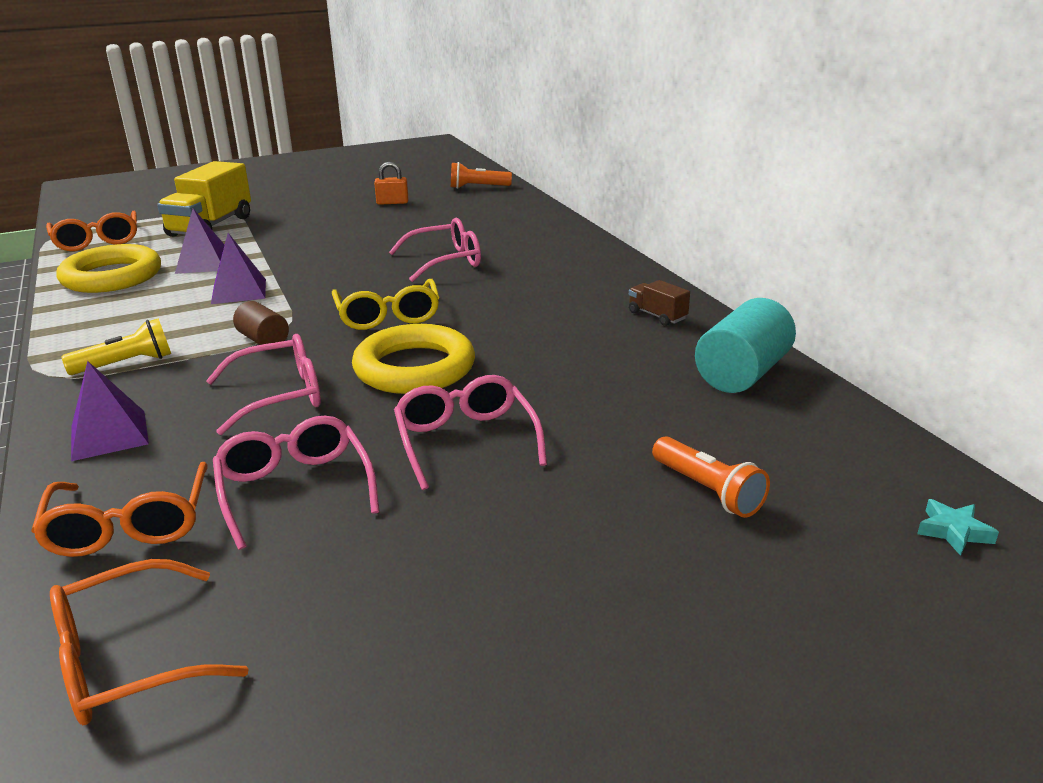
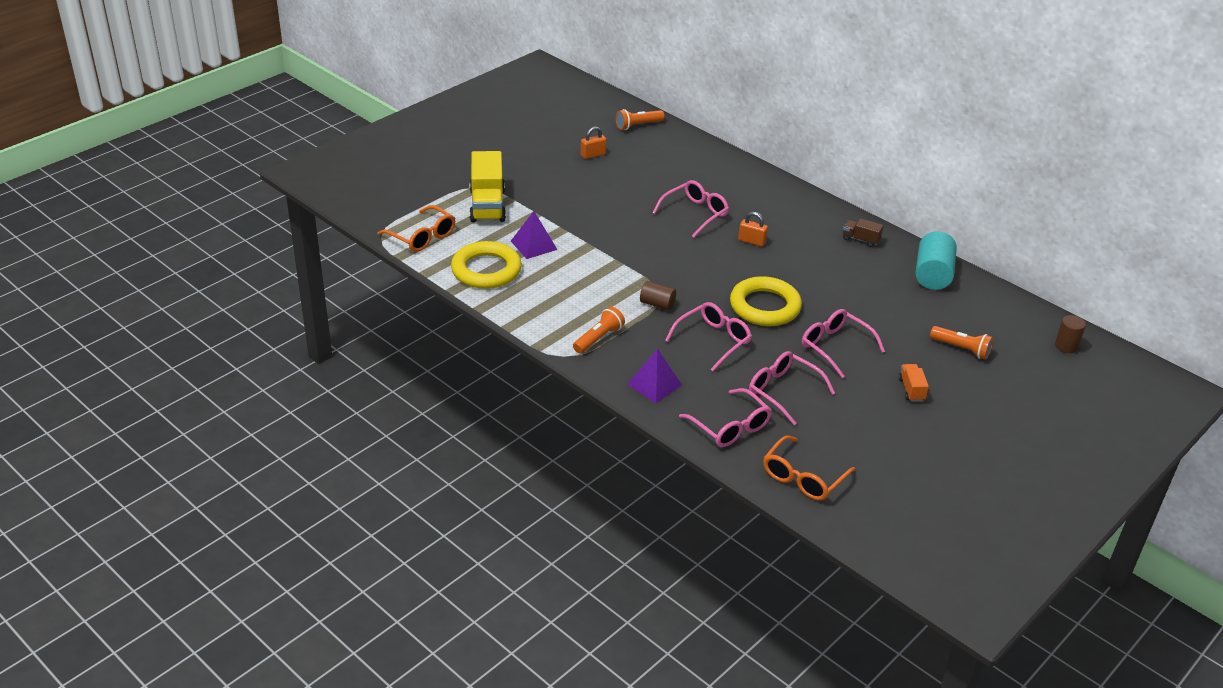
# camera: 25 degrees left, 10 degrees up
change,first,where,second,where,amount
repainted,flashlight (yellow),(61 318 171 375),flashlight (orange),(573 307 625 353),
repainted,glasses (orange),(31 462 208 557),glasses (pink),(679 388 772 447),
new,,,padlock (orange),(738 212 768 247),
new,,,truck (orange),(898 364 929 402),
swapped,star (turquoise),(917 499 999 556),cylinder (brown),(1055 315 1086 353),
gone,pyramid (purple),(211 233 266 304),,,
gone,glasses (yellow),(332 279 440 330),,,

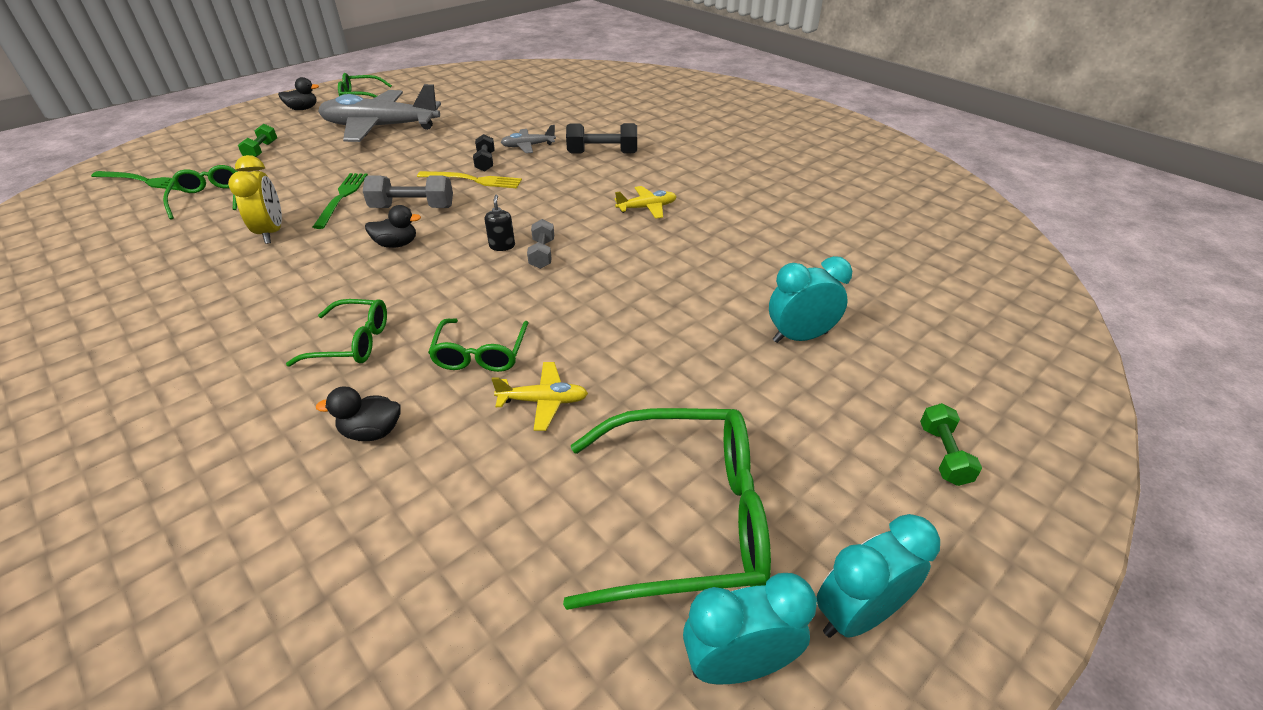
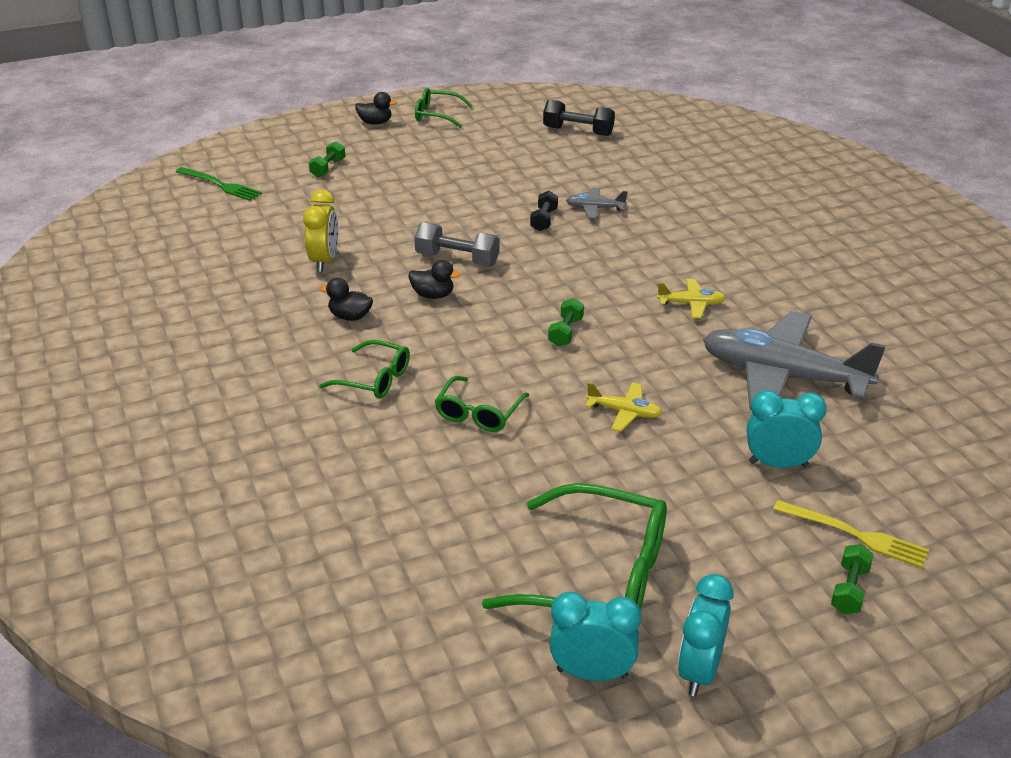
# camera: 20 degrees right, 5 degrees down
change,first,where,second,where,amount
shifted,duck (black),(316 387 401 441),,(319 278 373 321),
shifted,dumbbell (black),(566 123 637 154),,(543 100 615 136),
repainted,dumbbell (grey),(527 219 554 269),dumbbell (green),(548 298 584 347),
shifted,plane (yellow),(492 362 588 431),,(585 382 662 432),
rotated,clock (turquoise),(816 514 940 638),,(678 574 733 696),60 degrees counterclockwise
shifted,plane (grey),(318 84 441 142),,(703 311 886 410),
shifted,fork (yellow),(417 171 522 188),,(773 500 929 568),
gone,glasses (green),(163 165 238 220),,,
gone,fork (green),(313 173 368 229),,,
gone,soap dispenser (black),(484 195 515 251),,,

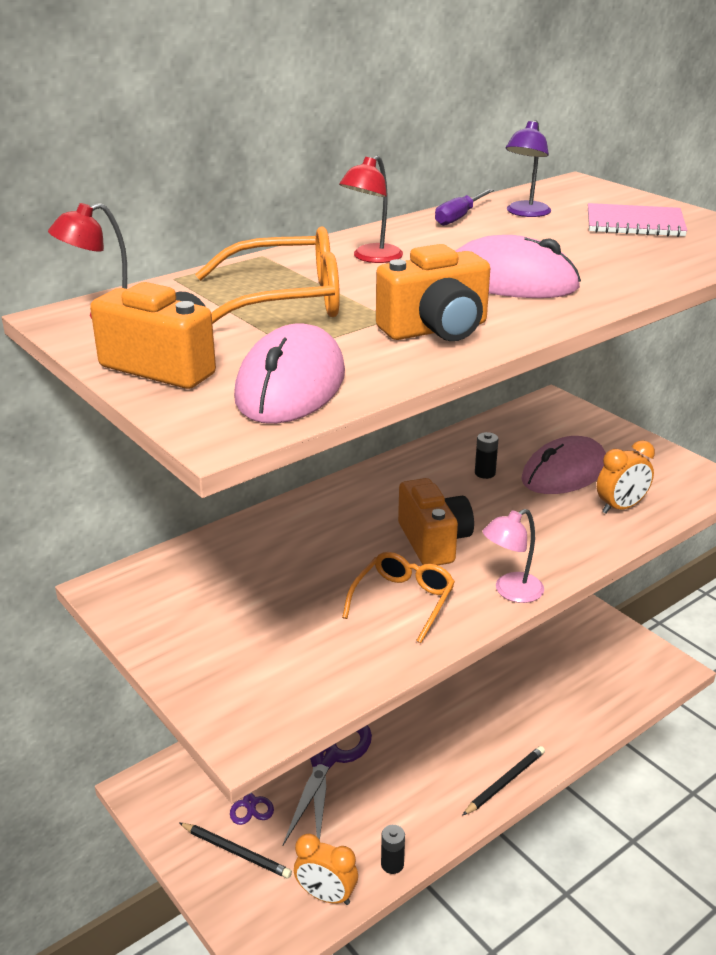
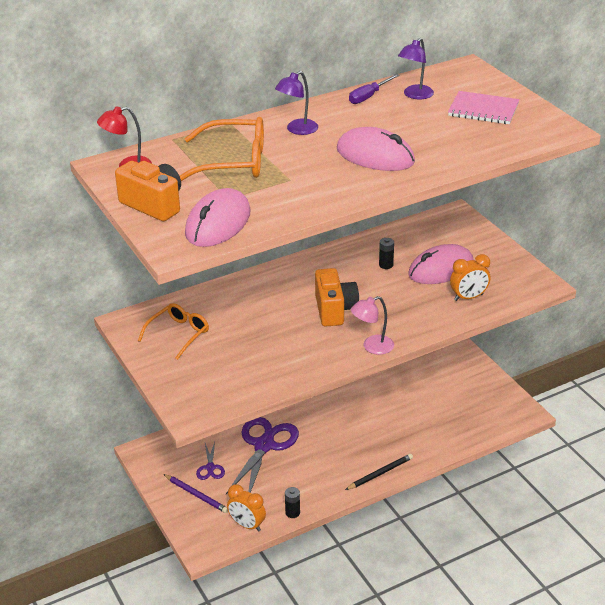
# camera: 10 degrees right, 5 degrees up
change,first,where,second,where,amount
shifted,glasses (orange),(342 552 455 643),,(138 303 209 360),
repainted,pencil (black),(179 823 292 878),pencil (purple),(164 474 228 513),
repainted,lamp (red),(339 155 403 263),lamp (purple),(275 71 318 135),
gone,camera (orange),(376 244 490 341),,,

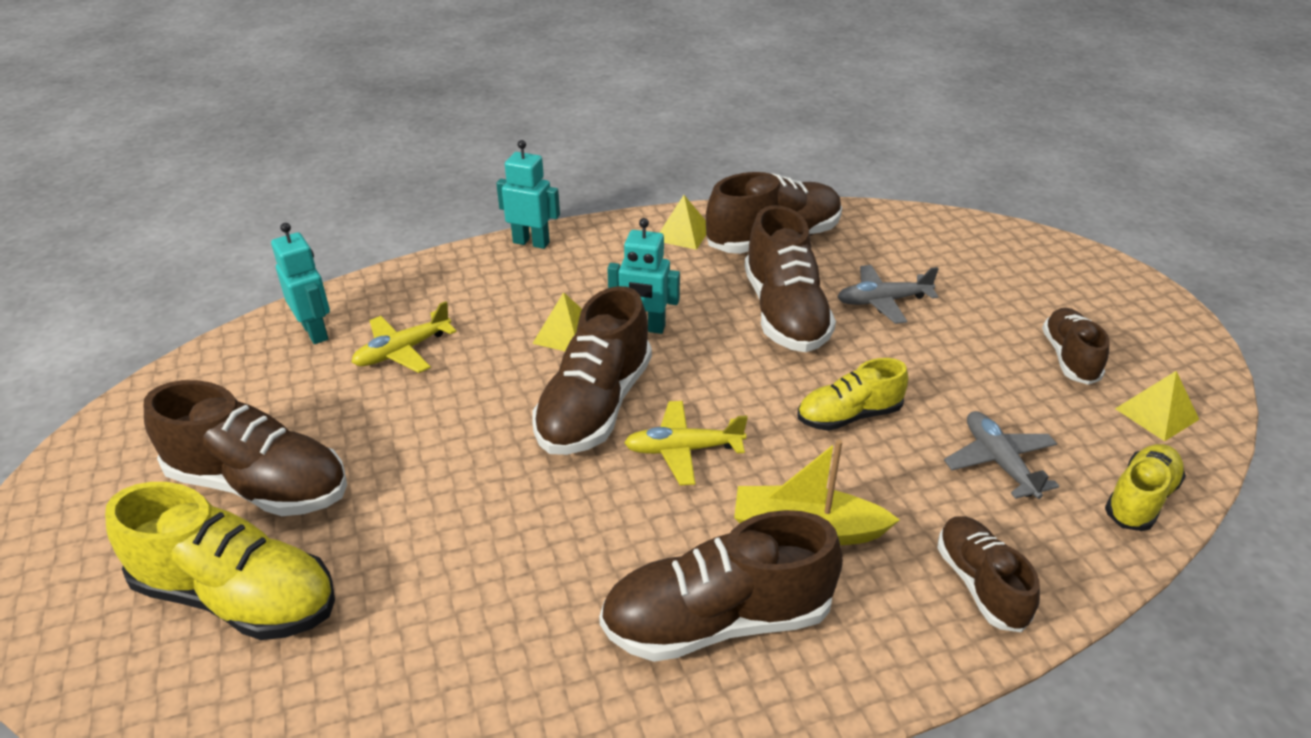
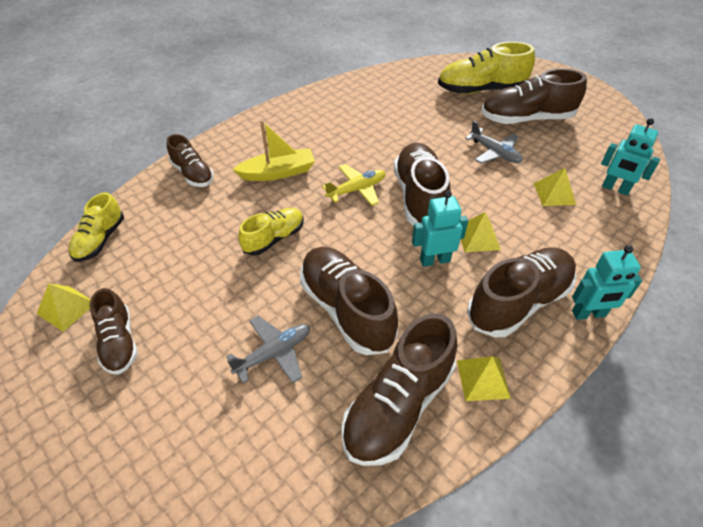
# camera: 155 degrees right, 10 degrees up
change,first,where,second,where,amount
shifted,plane (grey),(944 411 1059 499),,(465 120 523 164),
shifted,shoe (brown),(599 510 843 662),,(467 247 576 337),
swapped,plane (yellow),(352 301 457 373),pyramid (yellow),(533 168 576 206),

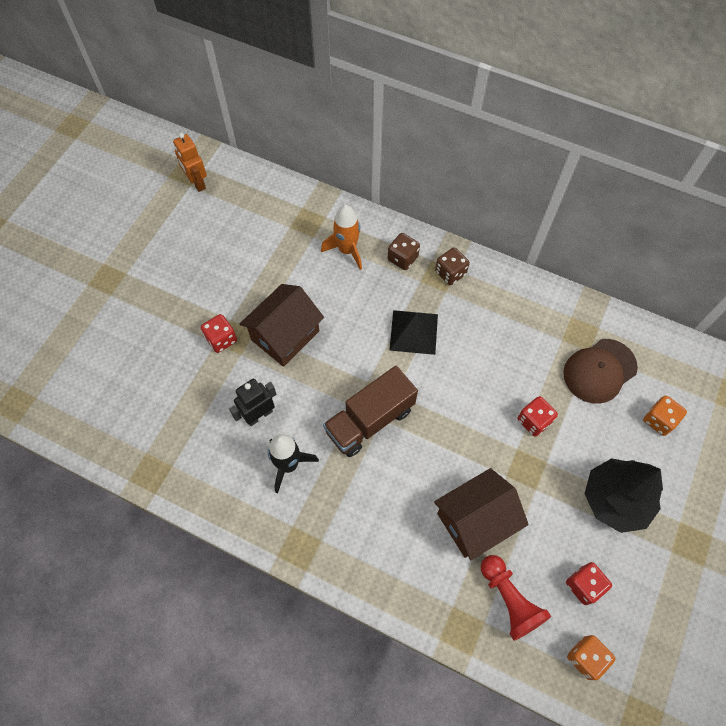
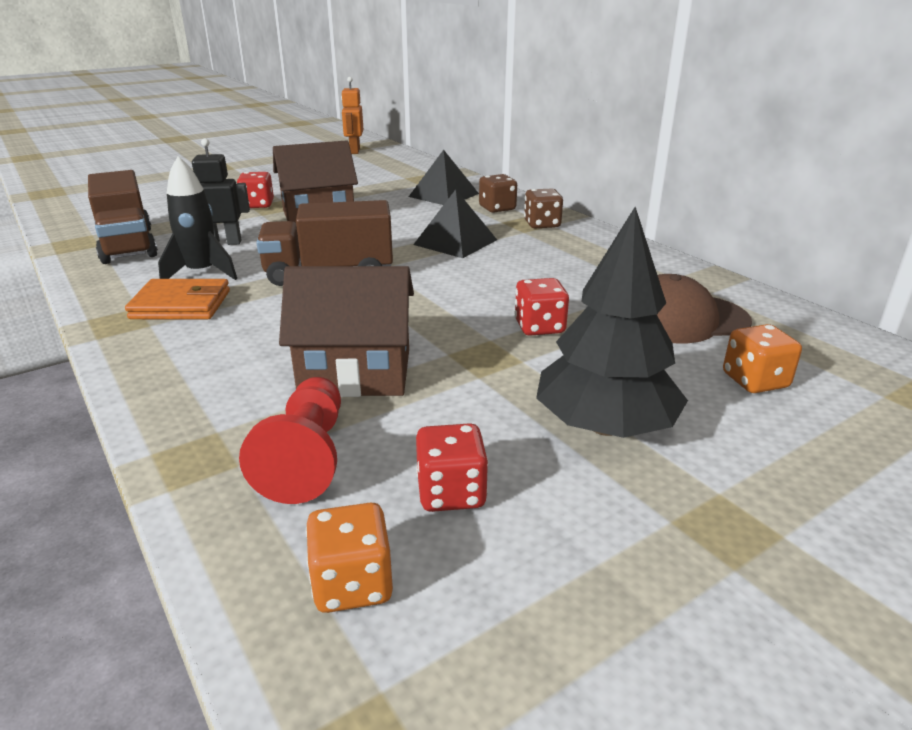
# camera: 30 degrees right, 35 degrees down
change,first,where,second,where,amount
new,,,truck (brown),(88 170 158 264),
new,,,wallet (orange),(125 279 230 319),
swapped,rocket (orange),(321 205 362 270),pyramid (black),(409 150 479 205),

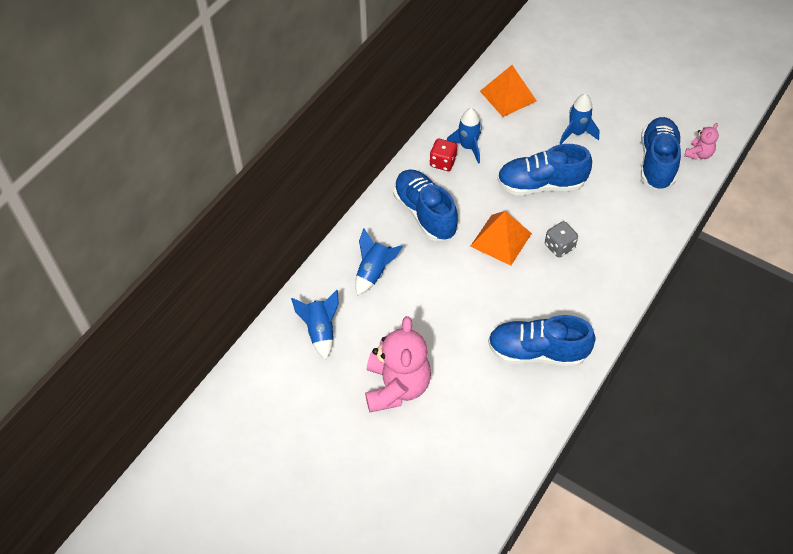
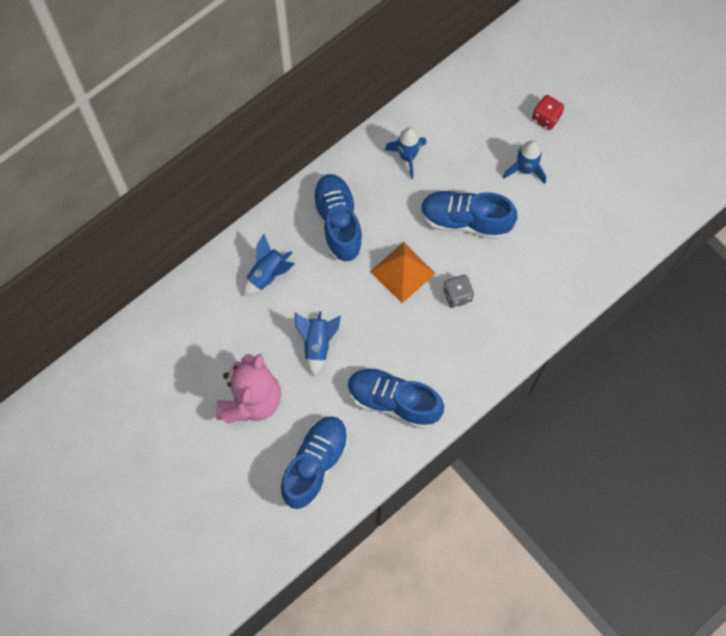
# camera: 15 degrees right, 15 degrees up
change,first,where,second,where,amount
shifted,shoe (blue),(641 117 681 190),,(281 416 349 509),
shifted,rocket (blue),(291 290 339 359),,(295 311 341 377),
shifted,dice (red),(430 139 457 171),,(532 95 564 130),
gone,pyramid (orange),(480 65 537 117),,,
gone,teddy bear (pink),(684 123 719 160),,,

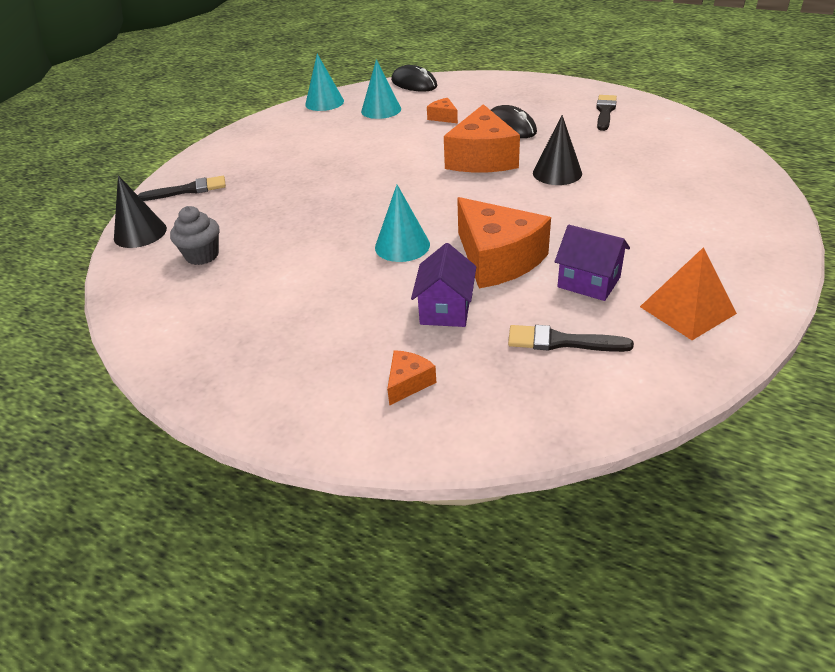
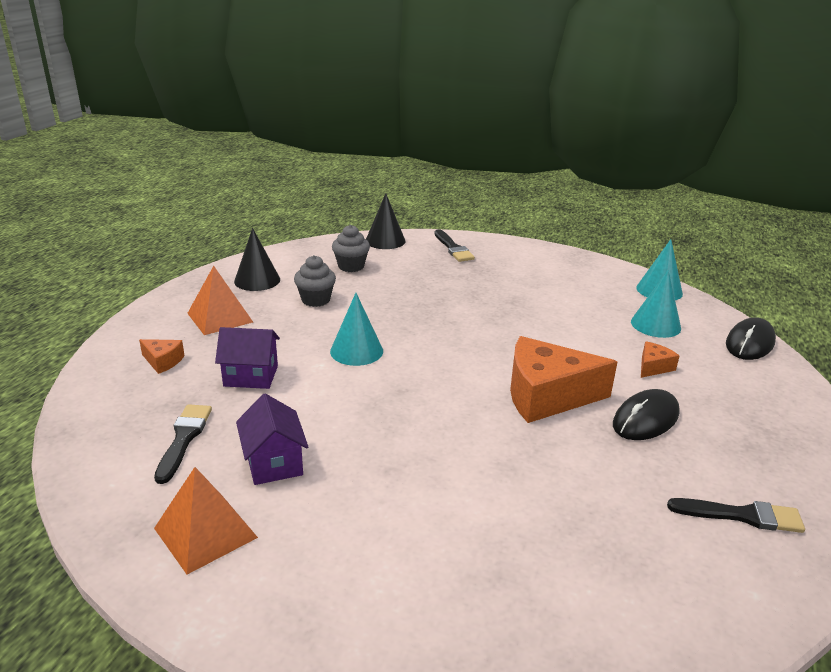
# camera: 80 degrees right, 10 degrees down
change,first,where,second,where,amount
new,,,pyramid (orange),(187 266 253 335),
shifted,cone (black),(533 115 582 185),,(234 228 280 291),
rotated,house (purple),(555 225 630 301),,(236 394 309 485),45 degrees counterclockwise
new,,,cupcake (grey),(294 255 336 307),
gone,cheese (orange),(457 197 551 288),,,

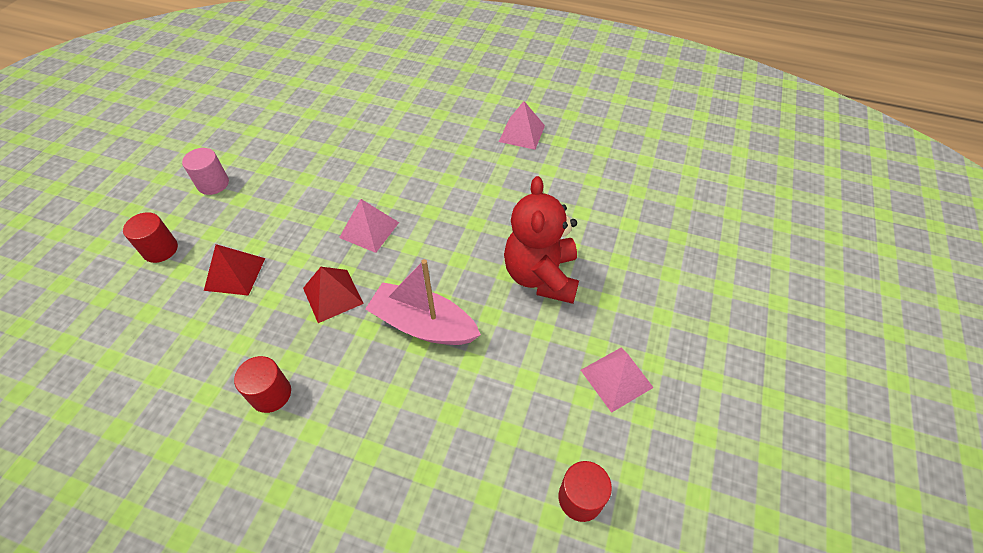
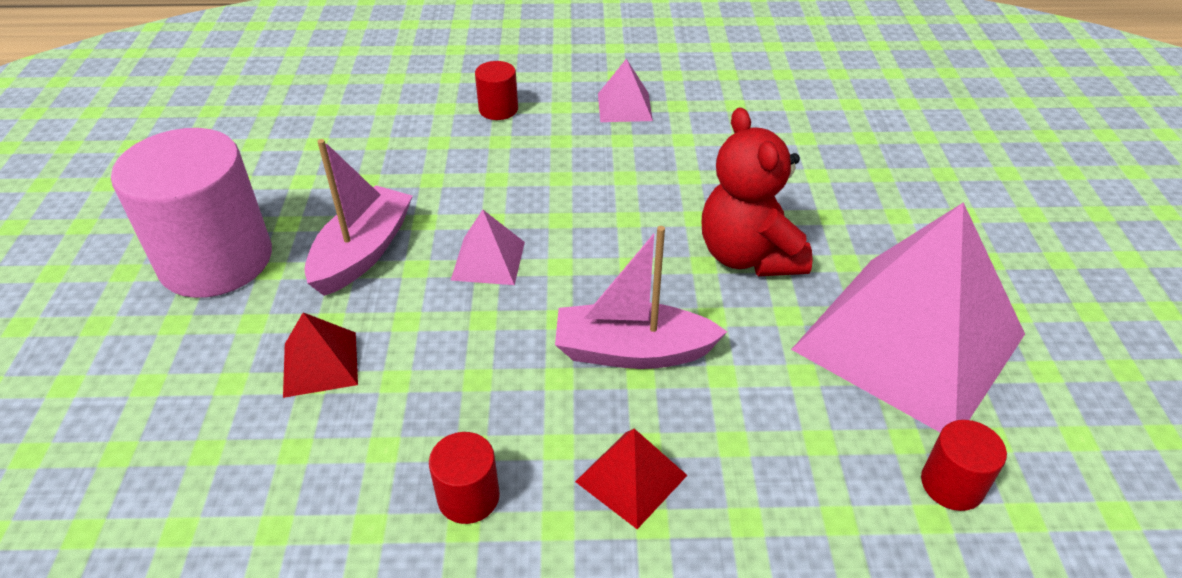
# camera: 20 degrees left, 10 degrees down
change,first,where,second,where,amount
scaled,cylinder (pink),(182 148 229 195),,(111 128 272 298),x2.28
new,,,boat (pink),(304 139 413 296),
shifted,cylinder (red),(123 212 178 263),,(475 61 518 120),
shifted,pyramid (red),(303 267 364 323),,(575 429 688 529),
scaled,pyramid (pink),(581 347 654 413),,(791 202 1025 432),x2.45

